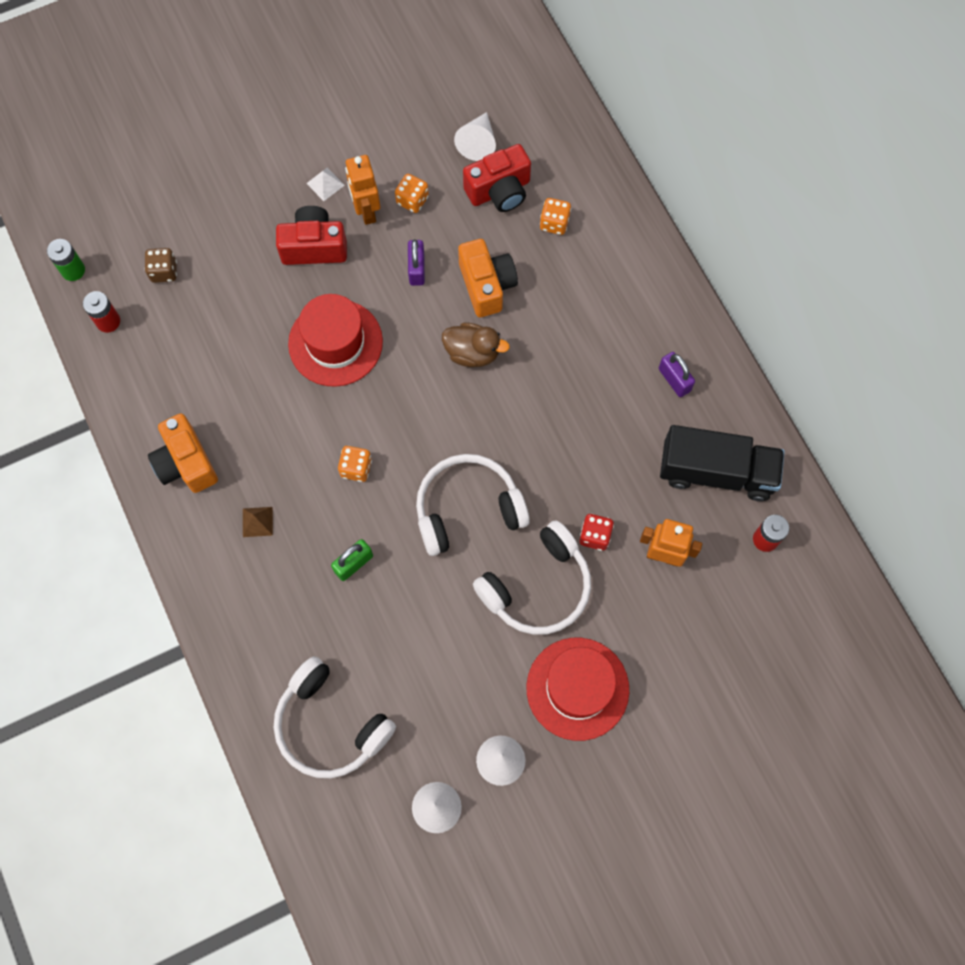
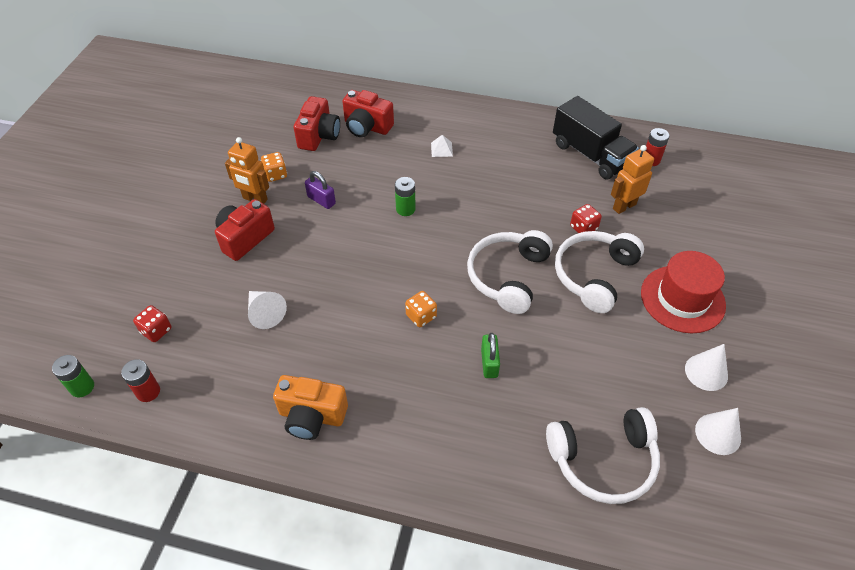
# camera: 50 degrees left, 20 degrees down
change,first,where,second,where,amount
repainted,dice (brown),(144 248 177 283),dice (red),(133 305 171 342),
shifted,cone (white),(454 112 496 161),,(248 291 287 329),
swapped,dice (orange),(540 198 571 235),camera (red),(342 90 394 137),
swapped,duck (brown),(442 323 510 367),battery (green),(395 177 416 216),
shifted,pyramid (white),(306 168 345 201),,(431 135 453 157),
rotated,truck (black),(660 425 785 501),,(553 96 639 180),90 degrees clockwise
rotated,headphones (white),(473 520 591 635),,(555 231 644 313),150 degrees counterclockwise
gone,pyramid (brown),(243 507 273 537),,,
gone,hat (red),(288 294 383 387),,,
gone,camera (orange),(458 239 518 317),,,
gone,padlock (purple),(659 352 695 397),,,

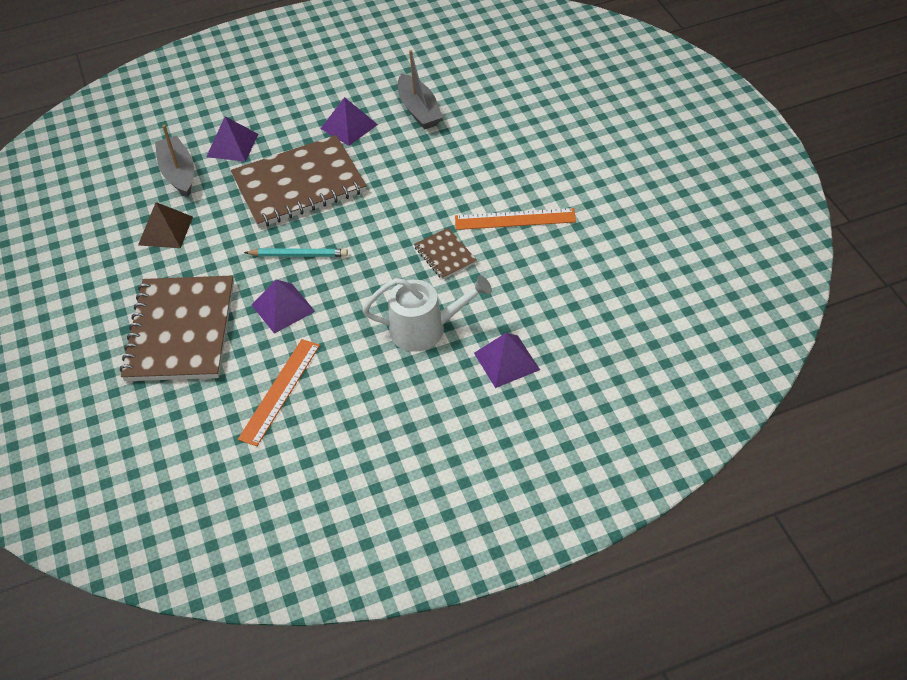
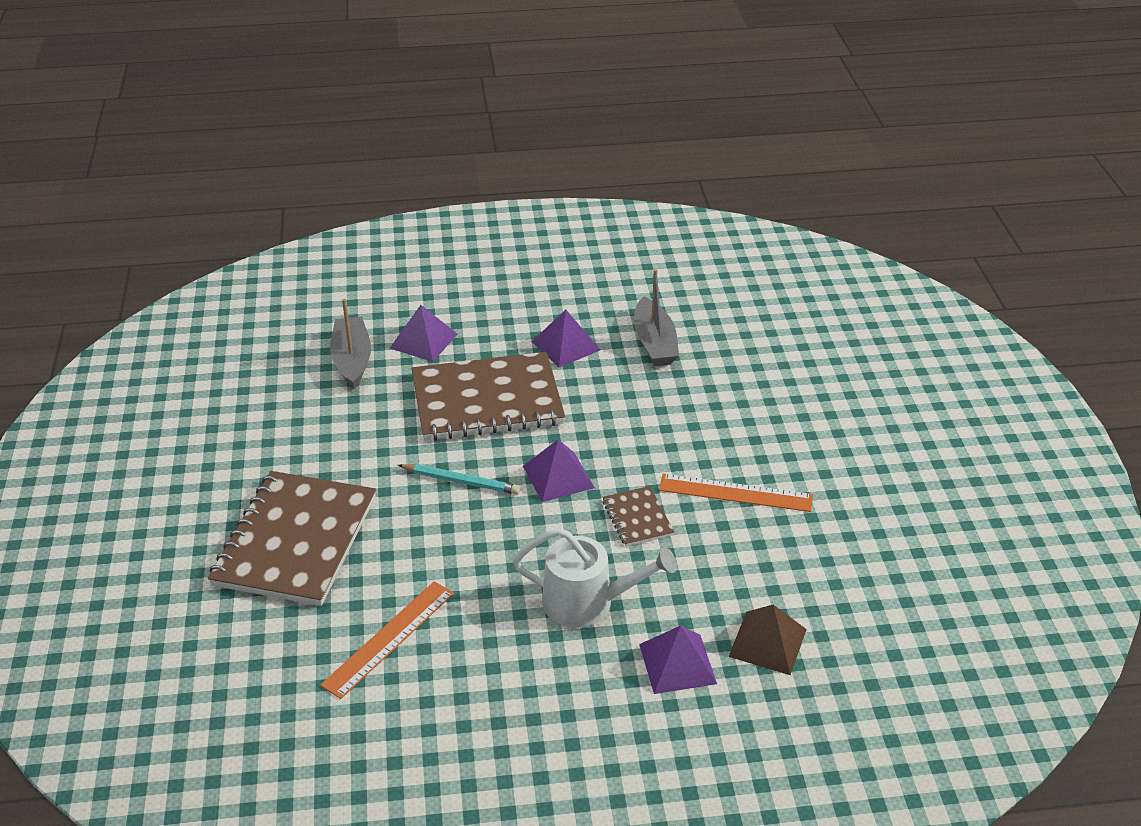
# camera: 10 degrees right, 10 degrees down
change,first,where,second,where,amount
shifted,pyramid (purple),(252 280 315 334),,(523 439 595 502),
shifted,pyramid (brown),(138 202 193 248),,(728 605 807 675),

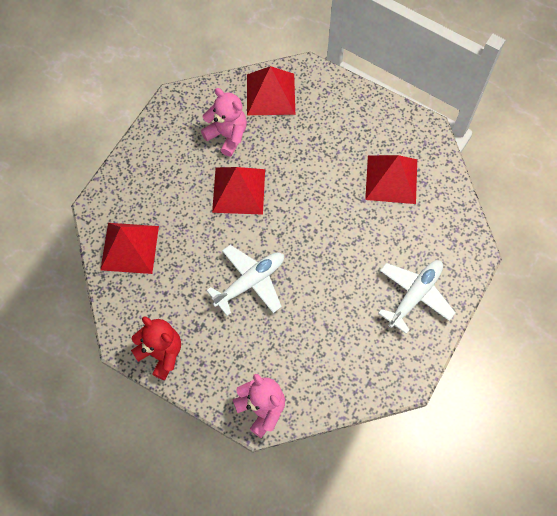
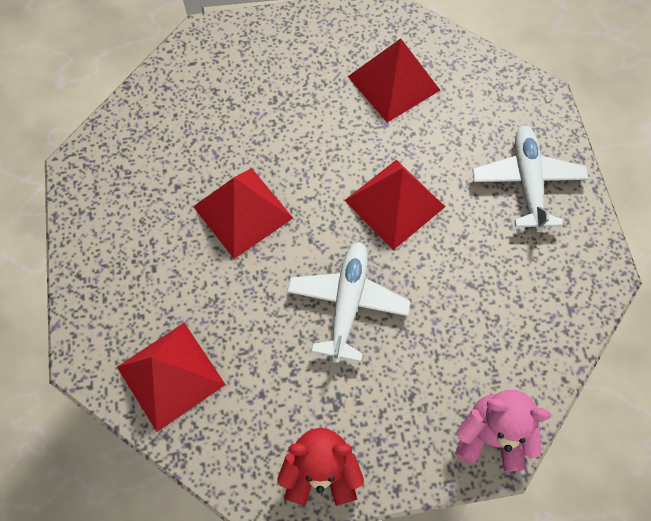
# camera: 40 degrees left, 0 degrees up
change,first,where,second,where,amount
shifted,pyramid (red),(247 66 295 115),,(344 160 445 250),
gone,teddy bear (pink),(201 88 247 157),,,

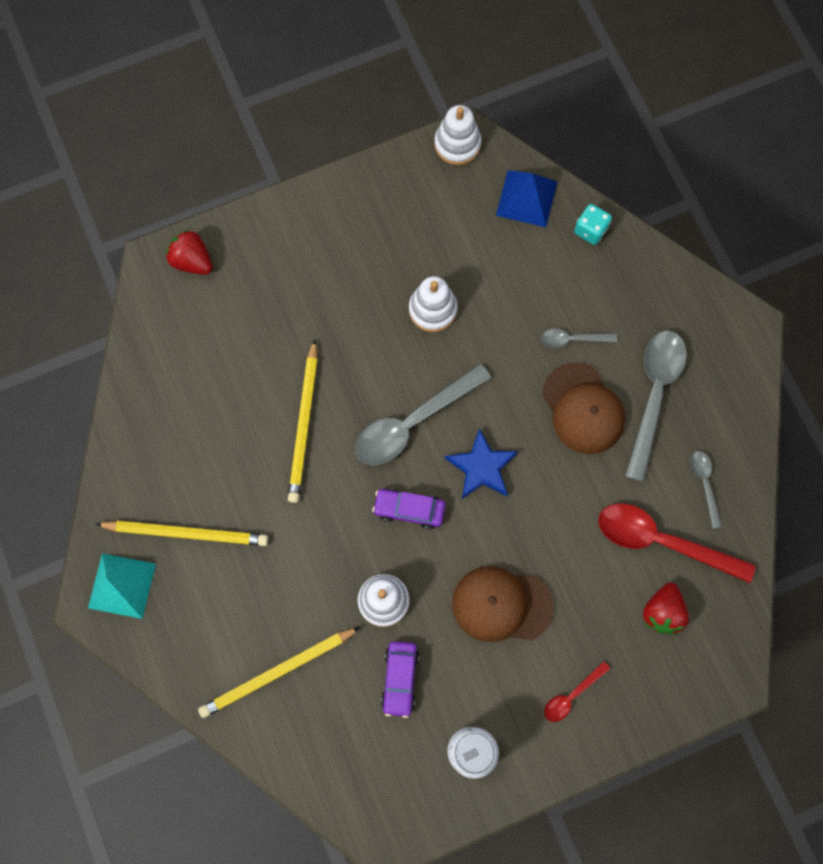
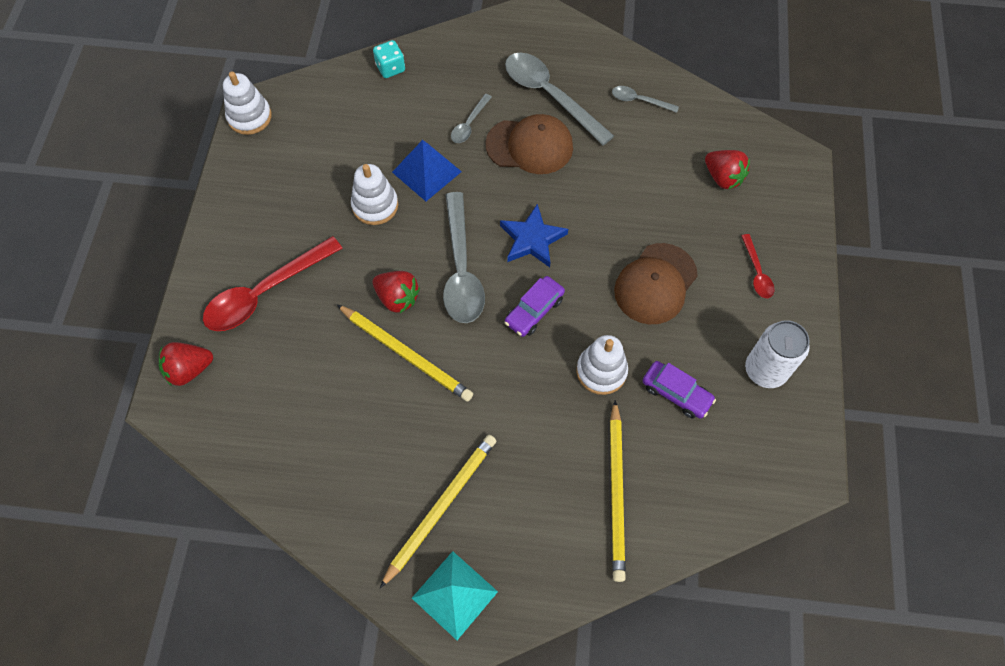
# camera: 60 degrees left, 10 degrees down
change,first,where,second,where,amount
shifted,spoon (red),(598 503 756 583),,(203 236 343 331),
new,,,strawberry (red),(373 271 420 313),
shifted,pyramid (blue),(496 170 557 227),,(392 140 462 201),

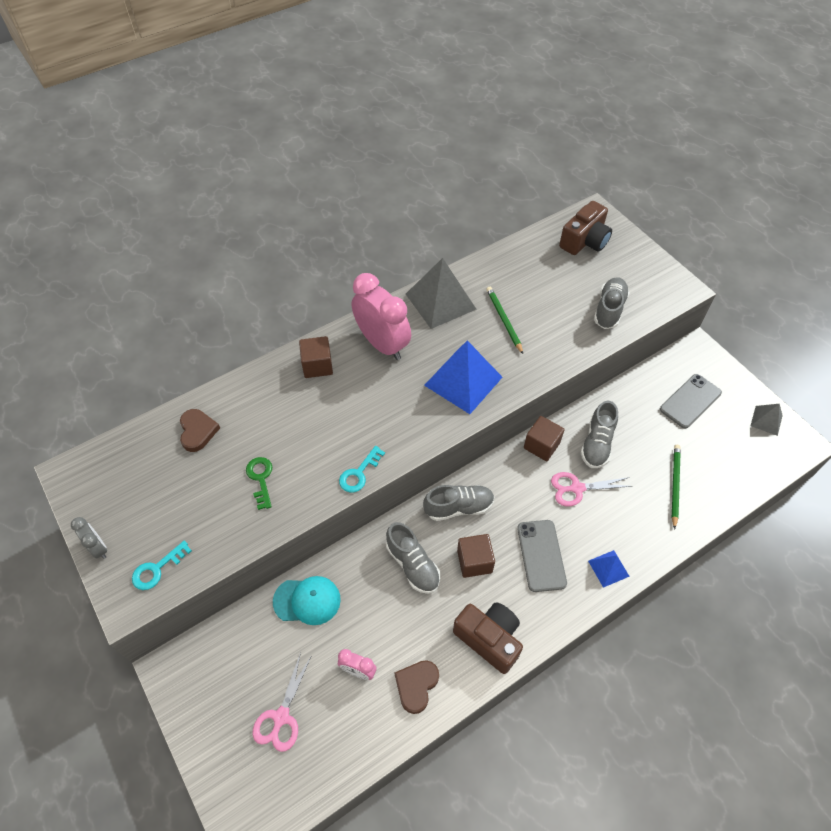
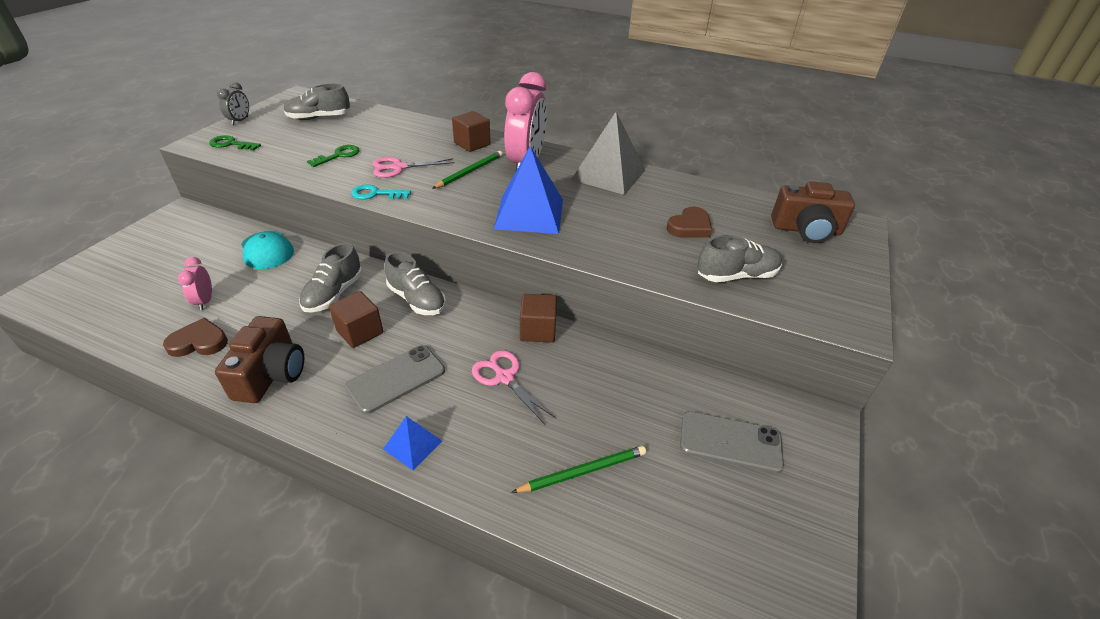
# camera: 55 degrees right, 15 degrees down
change,first,where,second,where,amount
repainted,key (turquoise),(132 541 192 590),key (green),(209 135 261 151),
shifted,shoe (grey),(581 401 618 468),,(284 84 350 120),
shifted,scissors (pink),(253 652 312 752),,(372 157 455 178),
shifted,pencil (green),(486 287 523 354),,(432 151 503 189),
shifted,heart (brown),(180 409 220 452),,(667 207 712 238),
gone,pyramid (grey),(750 404 783 436),,,

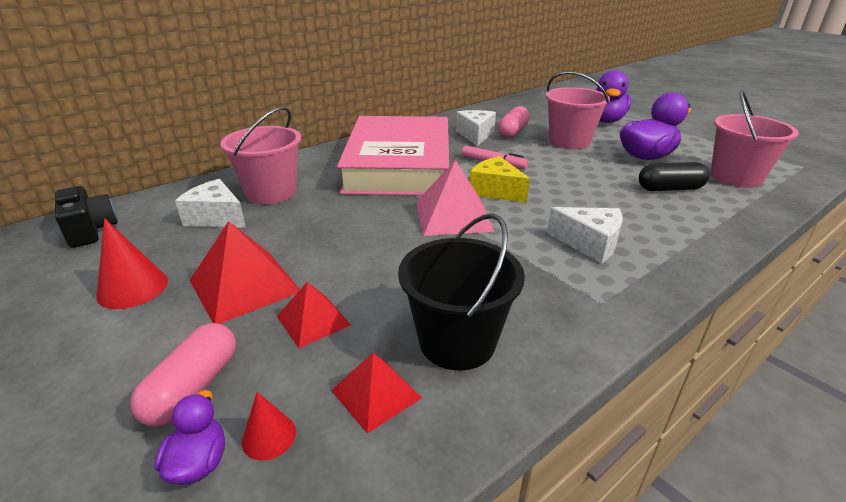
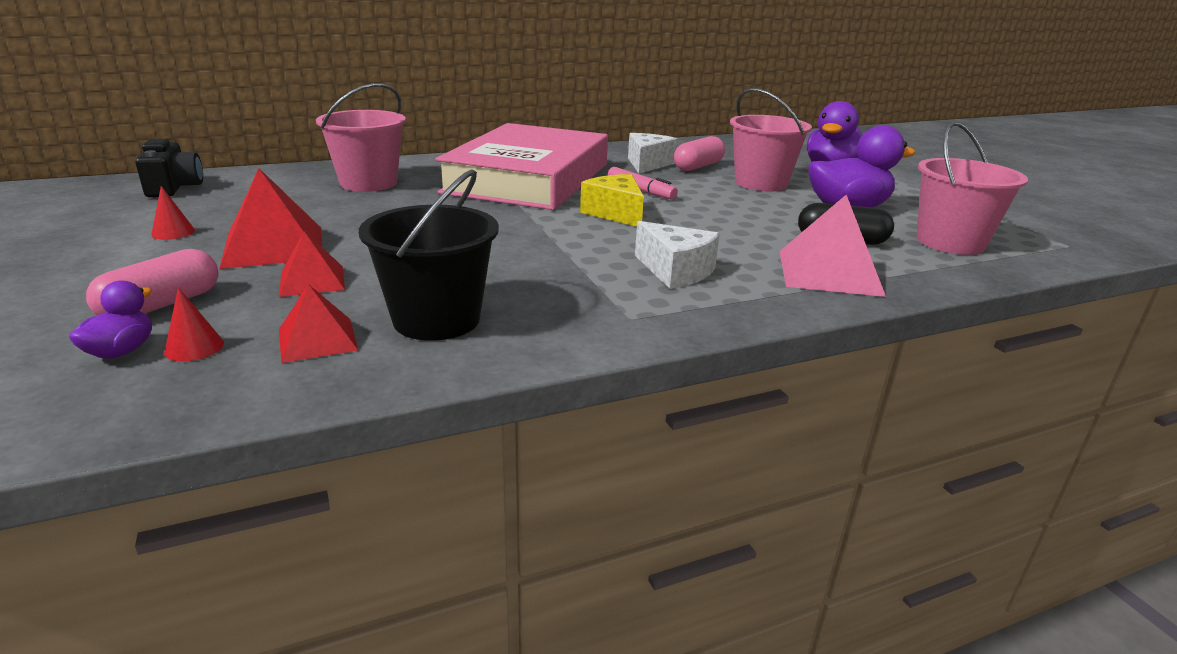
# camera: 15 degrees right, 5 degrees down
change,first,where,second,where,amount
scaled,cone (red),(96 219 168 309),,(151 186 195 240),x0.58
shifted,pyramid (pink),(416 160 495 236),,(779 195 886 297),
gone,cheese (white),(175 179 246 228),,,

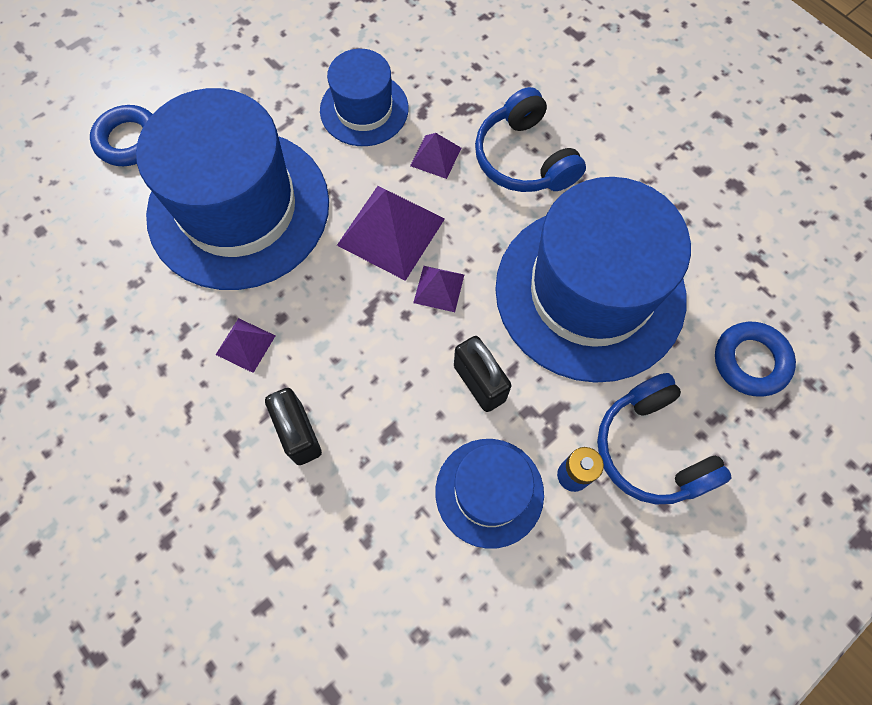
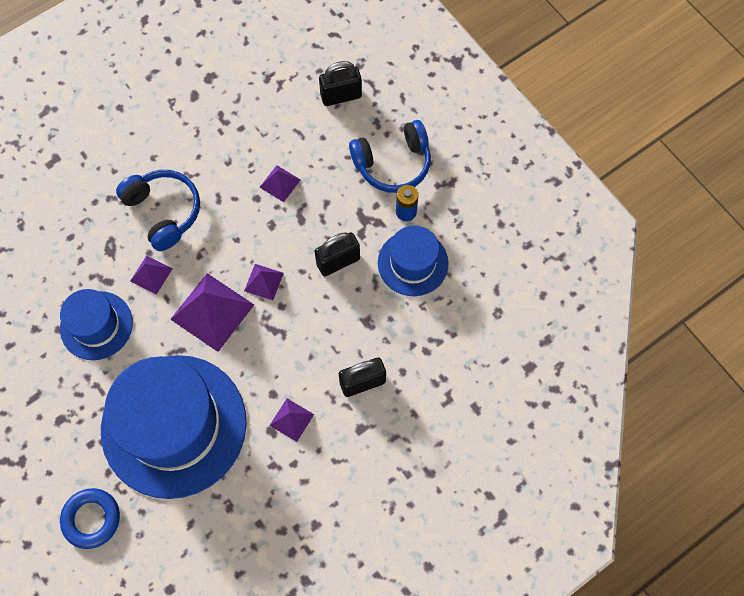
# camera: 85 degrees left, 0 degrees up
change,first,where,second,where,amount
rotated,headphones (blue),(475 87 586 192),,(116 170 200 251),105 degrees counterclockwise
swapped,hat (blue),(495 177 691 383),pyramid (purple),(260 165 300 202),
swapped,ring (blue),(715 322 796 396),padlock (black),(319 61 362 106),

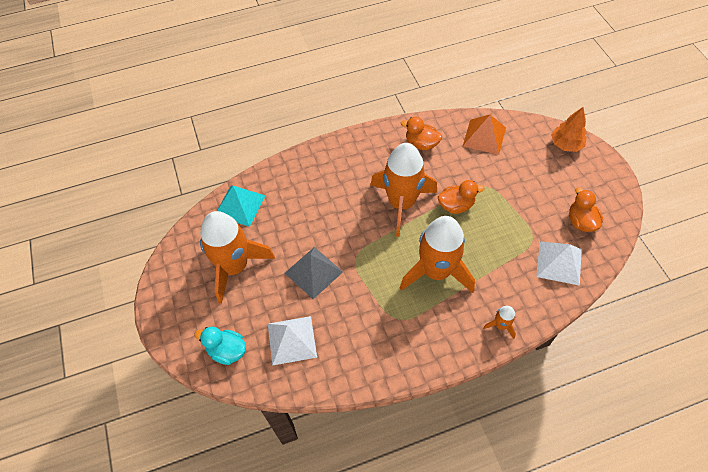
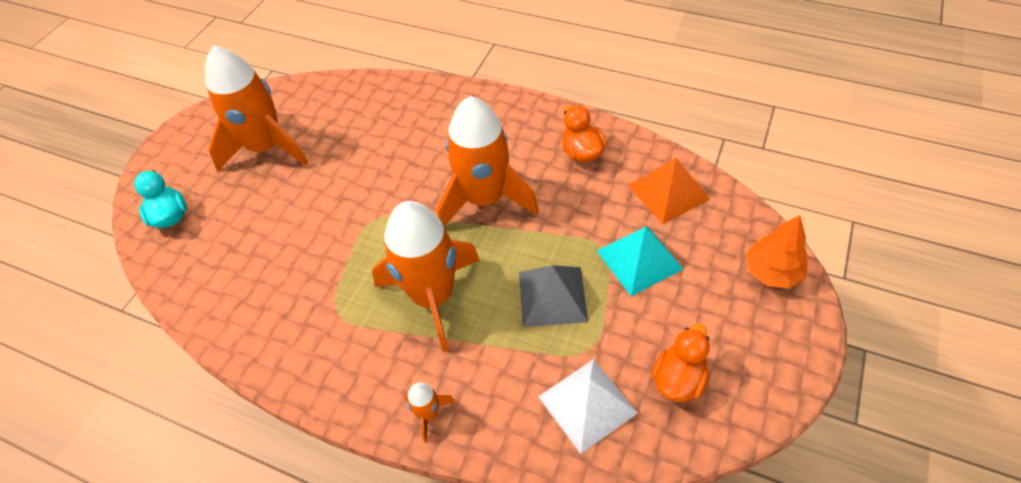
# camera: 45 degrees right, 5 degrees down
change,first,where,second,where,amount
shifted,pyramid (grey),(285 247 343 299),,(519 265 588 327),
shifted,pyramid (turquoise),(217 186 265 227),,(597 226 683 296),
gone,pyramid (white),(268 316 317 366),,,
gone,duck (orange),(438 180 484 214),,,

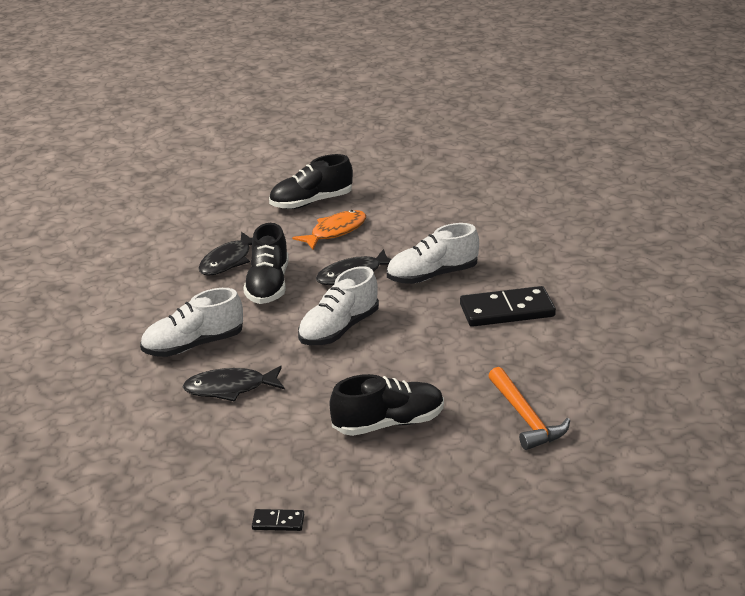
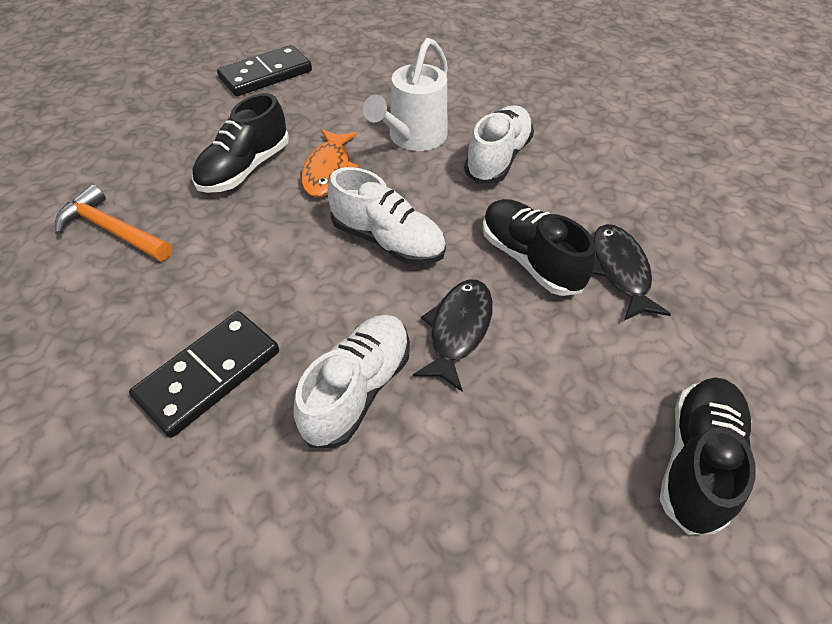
# camera: 140 degrees right, 20 degrees up
change,first,where,second,where,amount
scaled,domino (black),(252 509 304 531),,(217 45 312 96),x2.20
shifted,fish (orange),(292 210 366 250),,(301 129 359 198),
rotated,shoe (white),(298 266 379 345),,(328 167 446 265),120 degrees clockwise
swapped,fish (black),(182 366 285 402),watering can (white),(363 38 448 151),

